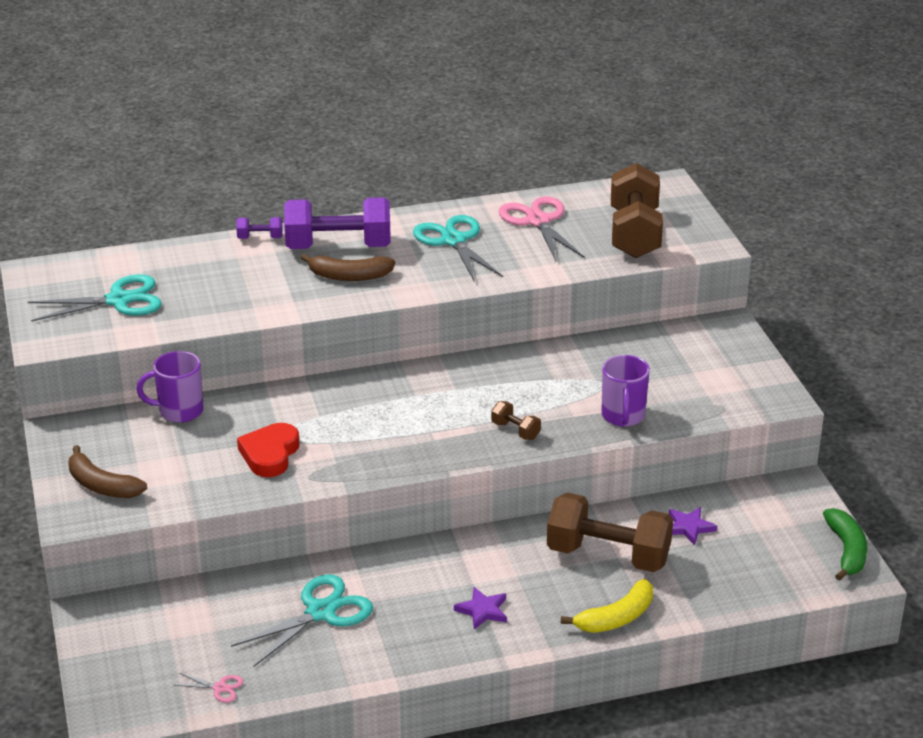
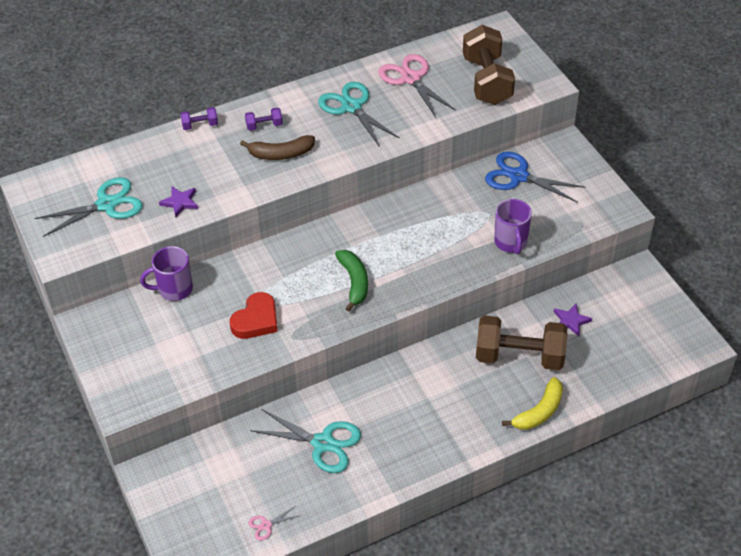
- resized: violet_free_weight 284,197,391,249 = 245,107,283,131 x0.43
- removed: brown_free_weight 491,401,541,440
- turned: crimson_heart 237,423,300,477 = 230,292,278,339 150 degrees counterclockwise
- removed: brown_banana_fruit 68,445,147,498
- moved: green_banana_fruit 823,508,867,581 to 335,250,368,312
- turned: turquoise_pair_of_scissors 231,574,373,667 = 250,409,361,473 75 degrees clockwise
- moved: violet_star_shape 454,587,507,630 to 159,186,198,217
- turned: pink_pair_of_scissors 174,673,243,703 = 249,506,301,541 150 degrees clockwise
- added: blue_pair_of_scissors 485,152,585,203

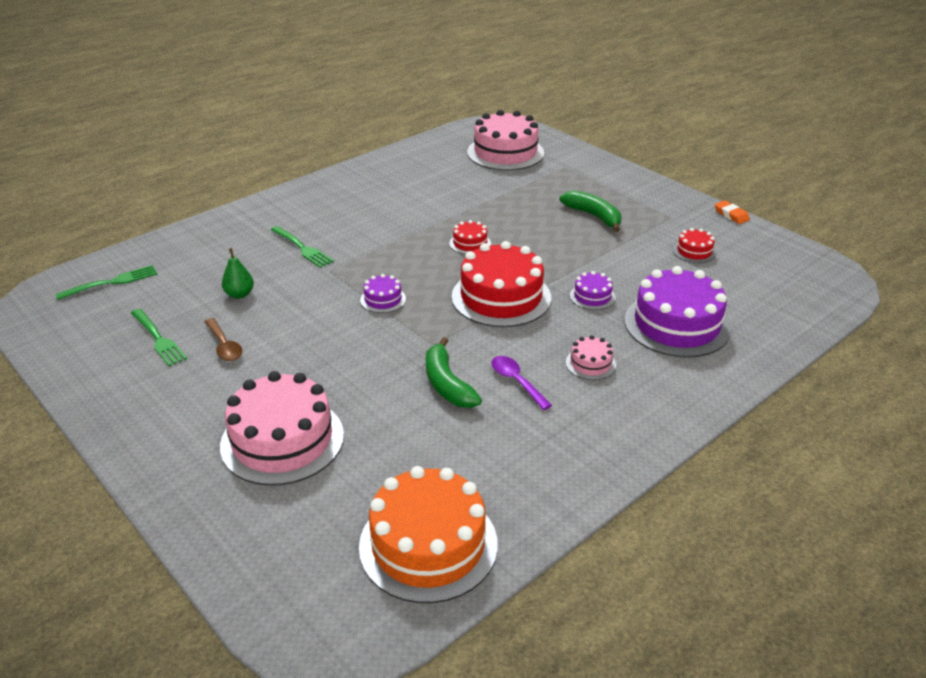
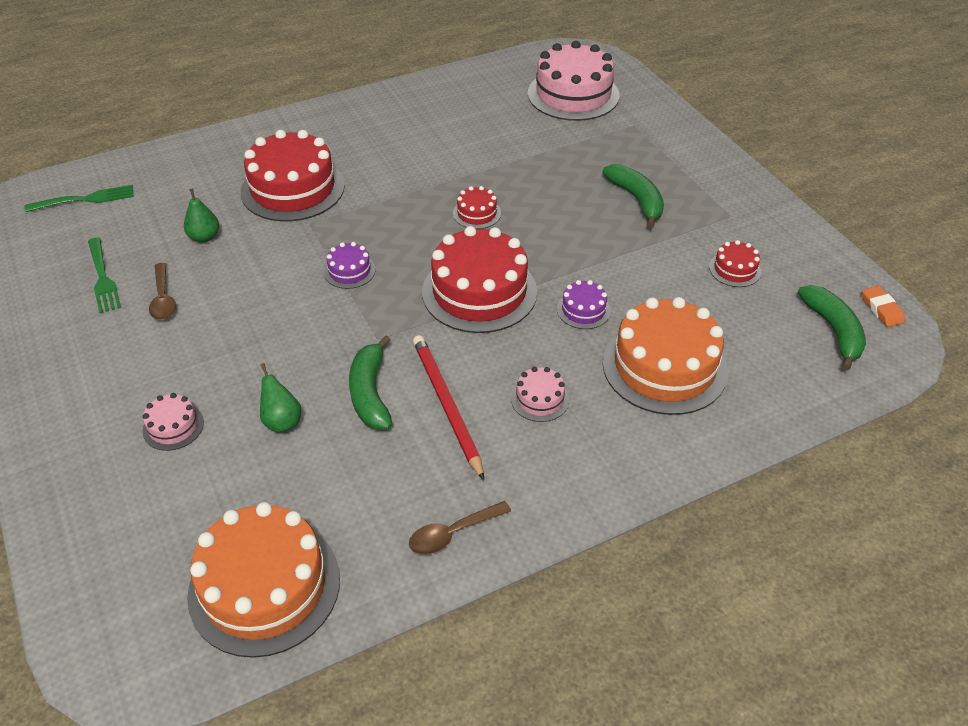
- moved: bright_orange_pencil_eraser 715,200,750,224 to 862,286,905,327
- replaced: green_fork 271,226,334,268 to crimson_layer_cake 241,130,345,222
- recoloured: violet_layer_cake 624,266,731,358 to bright_orange_layer_cake 603,297,728,415
- replaced: violet_tablespoon 491,356,552,410 to crimson_lead_pencil 413,335,484,480
- resized: pink_layer_cake 220,371,344,486 = 142,393,204,451 x0.46
- added: green_banana_fruit 798,285,866,371
- added: green_toy_pear 260,363,301,433
- added: brown_tablespoon 409,501,511,555

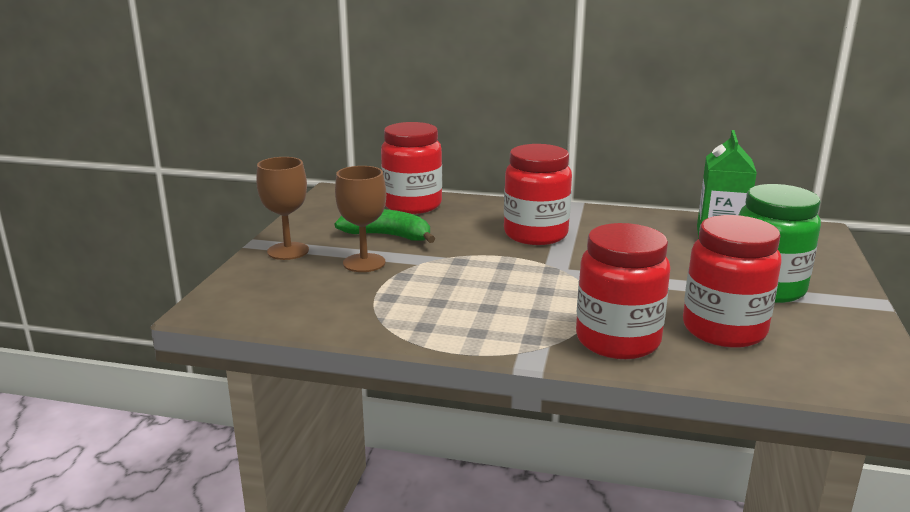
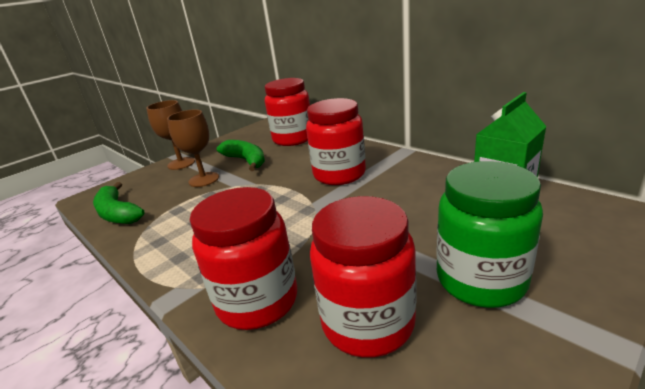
- added: green_banana_fruit 93,182,144,224

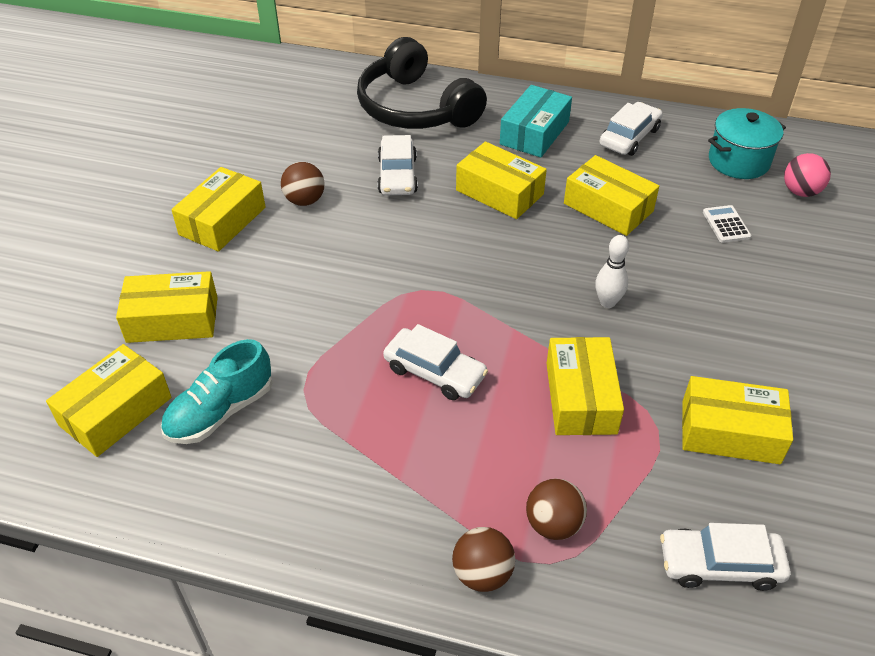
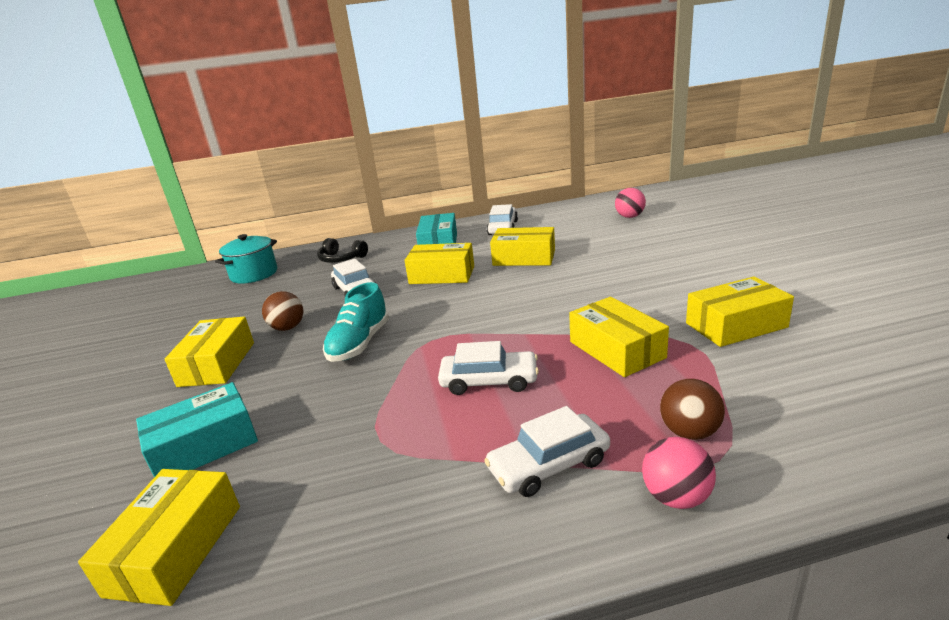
- resized: black_headphones 357,37,487,129 = 317,238,368,263 x0.48
- moved: turquoise_pot 708,108,786,179 to 215,234,277,284
- removed: snow-white_adding_machine 703,205,751,243
- removed: snow-white_skittle 595,235,629,308
- recoloured: bright_yellow_parcel 116,271,218,343 to turquoise_parcel 136,382,258,477
- moved: turquoise_shoe 161,339,272,444 to 323,282,389,362
- moved: snow-white_automobile 660,523,790,591 to 484,406,610,497
- recoloured: brown_ball 452,527,515,592 to pink_ball 642,437,716,509

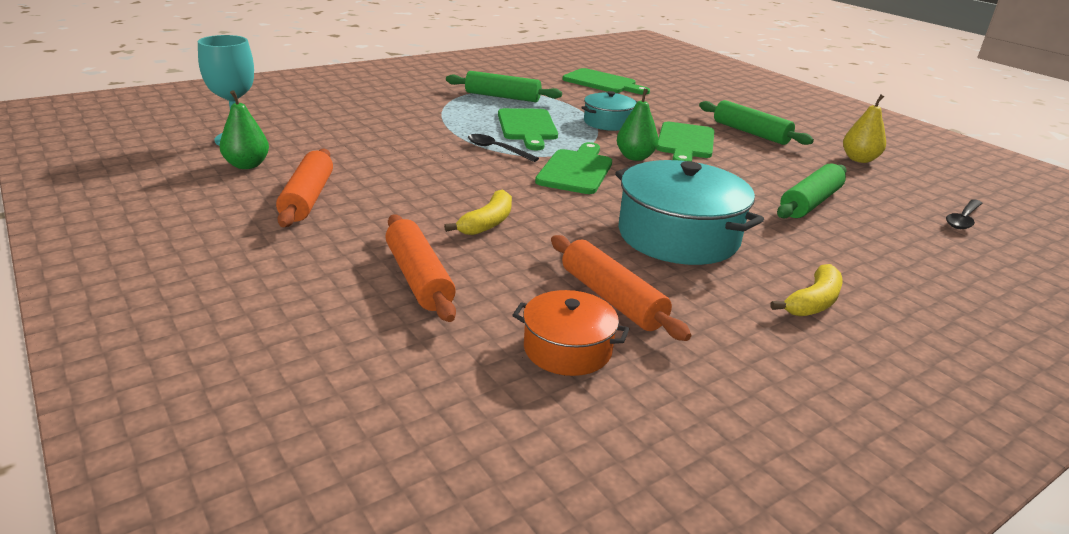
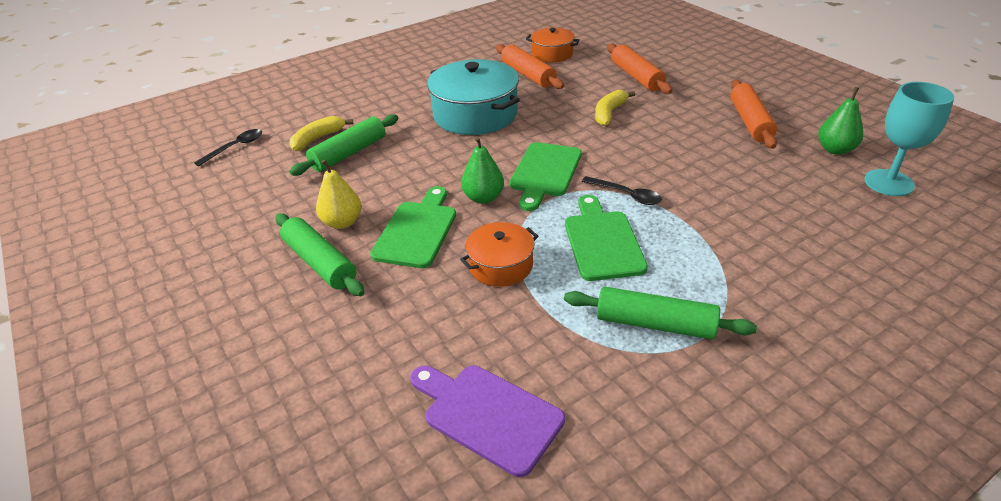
- recoloured: green_chopping_board 563,68,650,95 to violet_chopping_board 410,365,565,477
- recoloured: turquoise_pot 581,91,637,131 to bright_orange_pot 460,222,539,287
- moved: bright_yellow_toy_pear 843,95,886,163 to 316,160,362,229
- moved: bright_yellow_banana_fruit 770,264,842,316 to 290,116,353,151

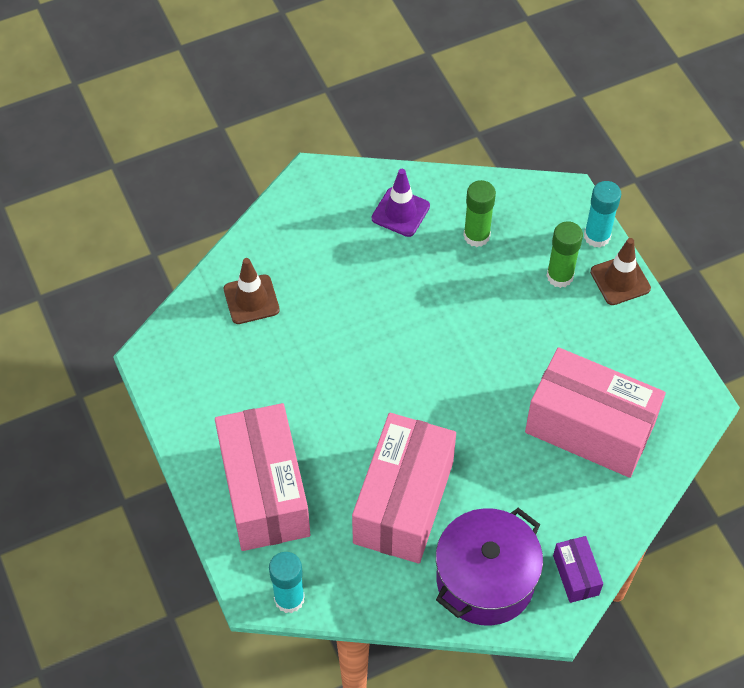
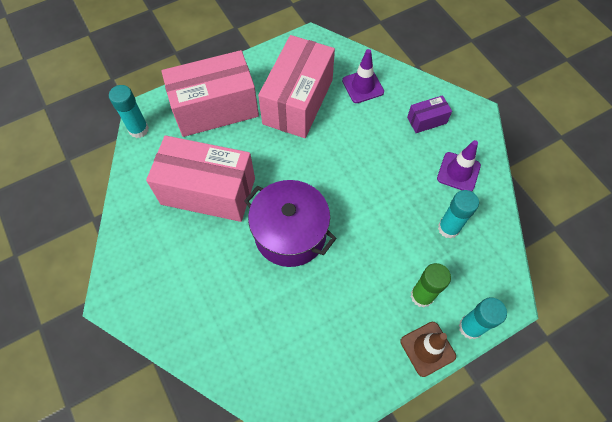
- recoloured: green_glue 463,180,496,247 to turquoise_glue 438,190,479,239
- recoloured: brown_safety_cone 224,258,280,324 to violet_safety_cone 342,49,384,103
- moved: pink_parcel 525,347,666,478 to 258,35,335,138
- moved: violet_pot 436,508,543,626 to 244,180,337,267
- moved: violet_parcel 553,536,603,603 to 407,95,452,133

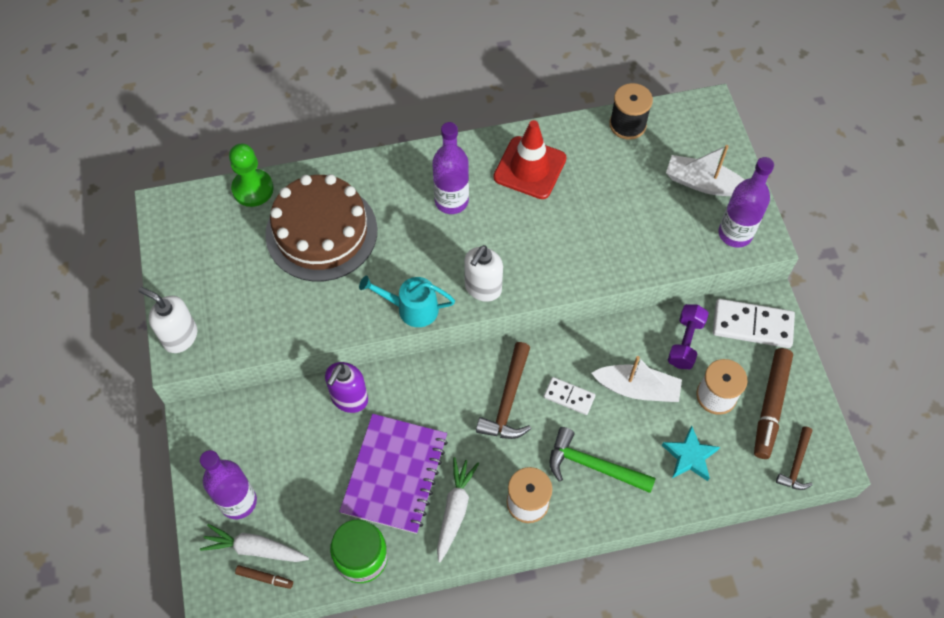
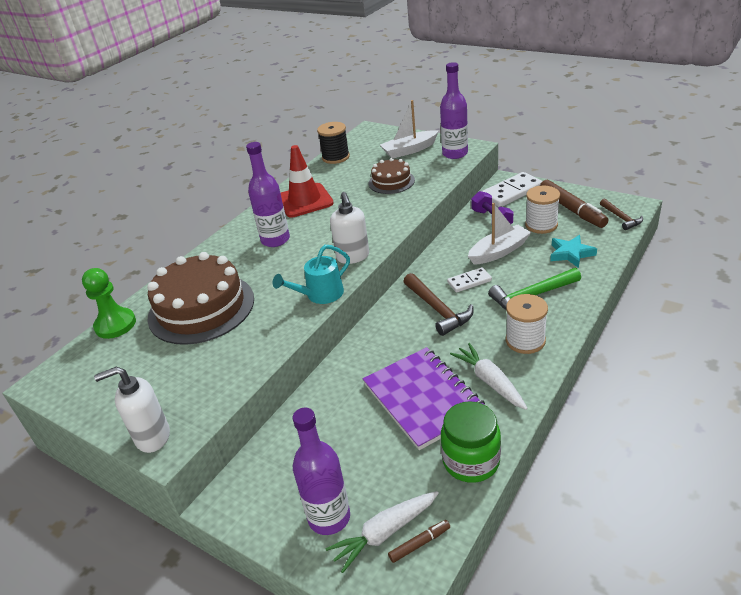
- removed: violet_soap_dispenser 325,362,368,413
- added: brown_layer_cake 369,158,415,194

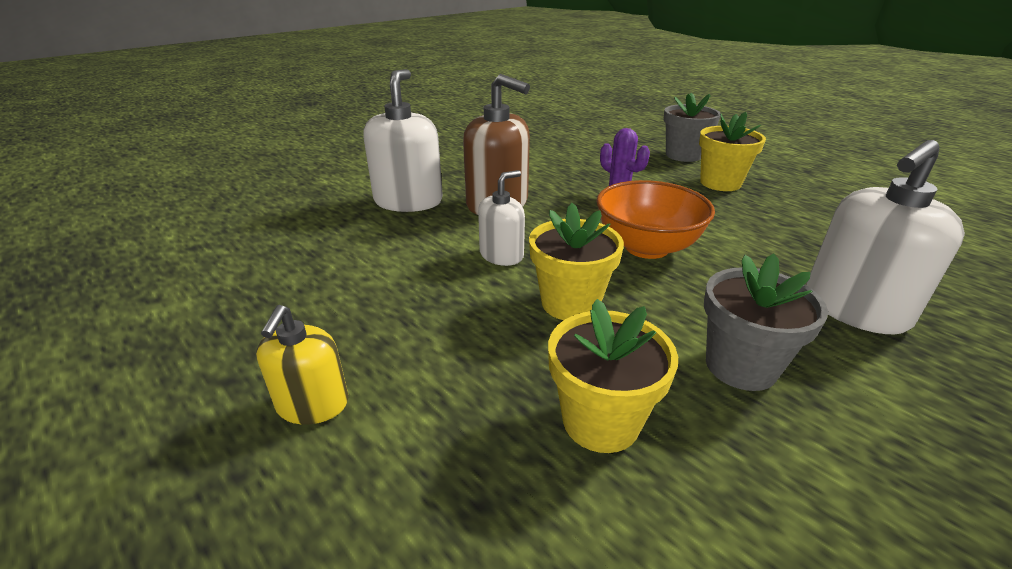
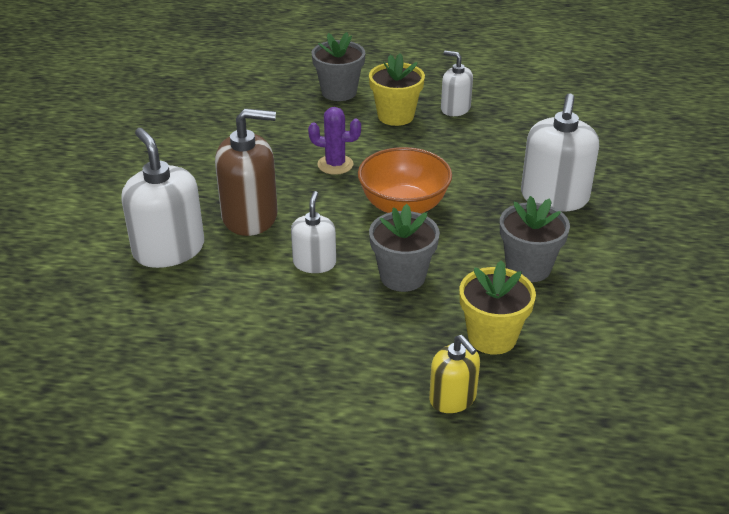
- recoloured: bright_yellow_flower_pot 529,203,624,320 to grey_flower_pot 369,204,440,292
- moved: bright_yellow_soap_dispenser 256,305,348,425 to 429,335,480,413
- added: snow-white_soap_dispenser 441,50,473,116

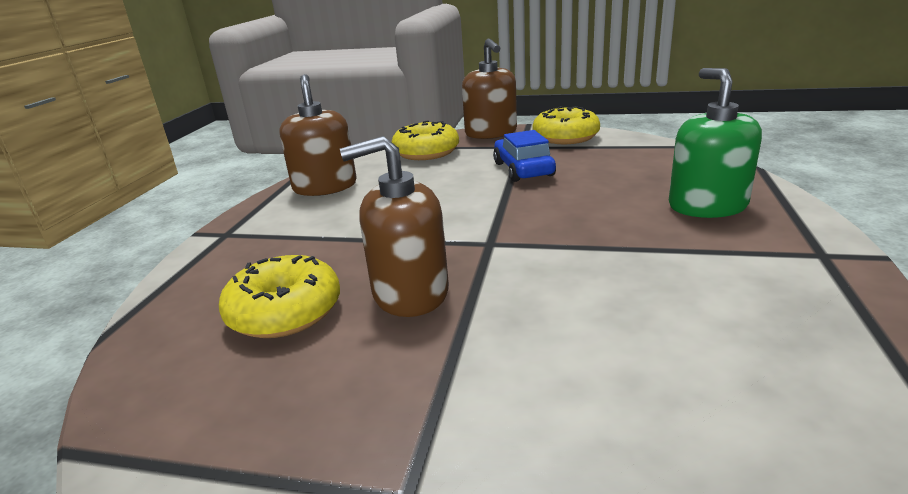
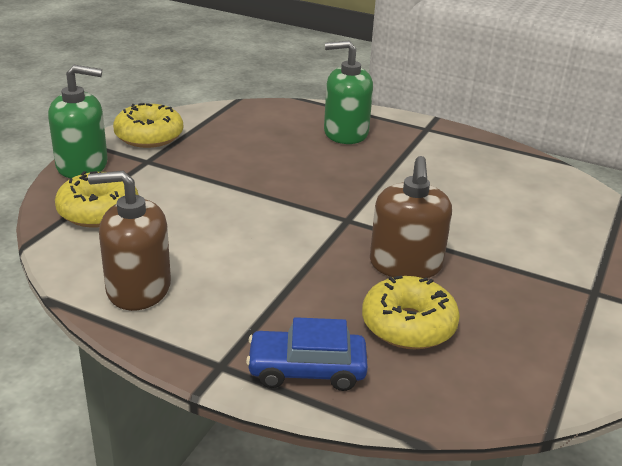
- recoloured: brown_soap_dispenser 462,39,517,139 to green_soap_dispenser 48,65,108,178
- moved: blue_automobile 493,130,556,182 to 246,317,368,391

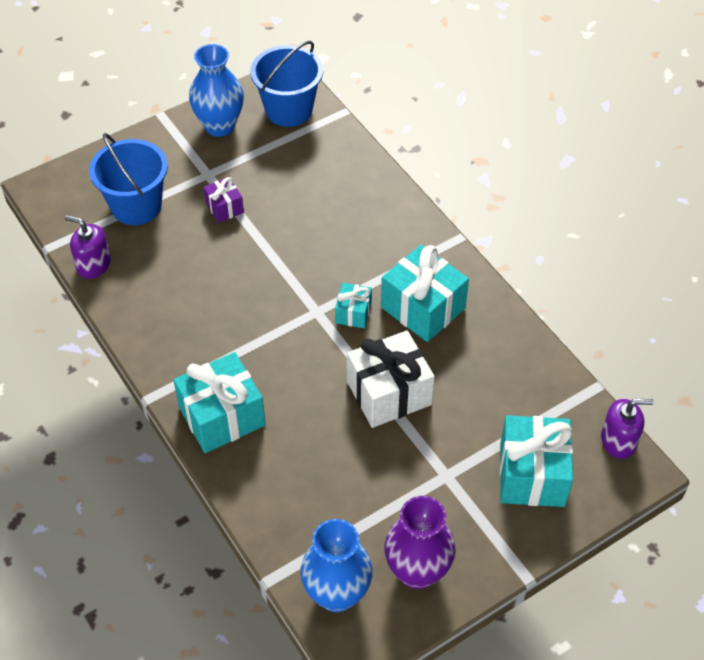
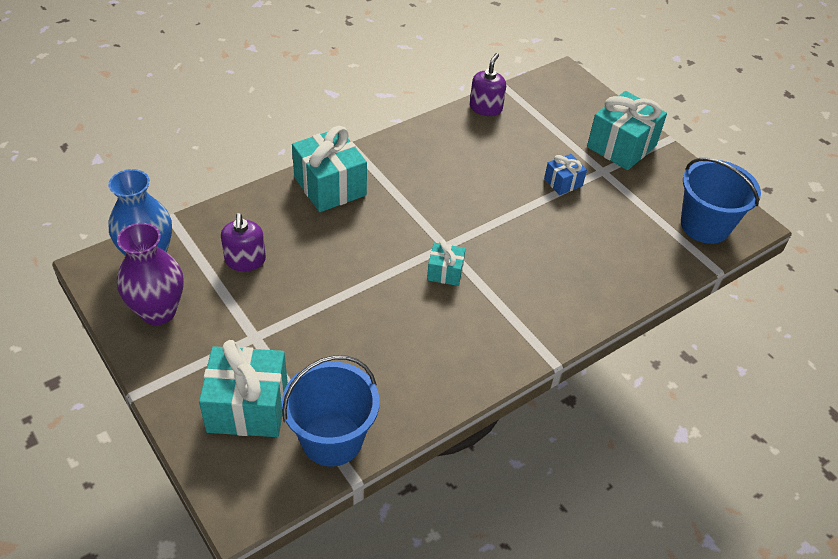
- removed: blue_vase 189,44,244,137
- moved: blue_bucket 89,133,168,225 to 282,355,380,467
- recoloured: violet_present 203,177,244,223 to blue_present 544,154,587,195
- moved: turquoise_present 381,245,469,342 to 587,91,667,170
- removed: snow-white_present 347,330,435,428
- moved: violet_soap_dispenser 601,399,654,459 to 221,213,266,271

